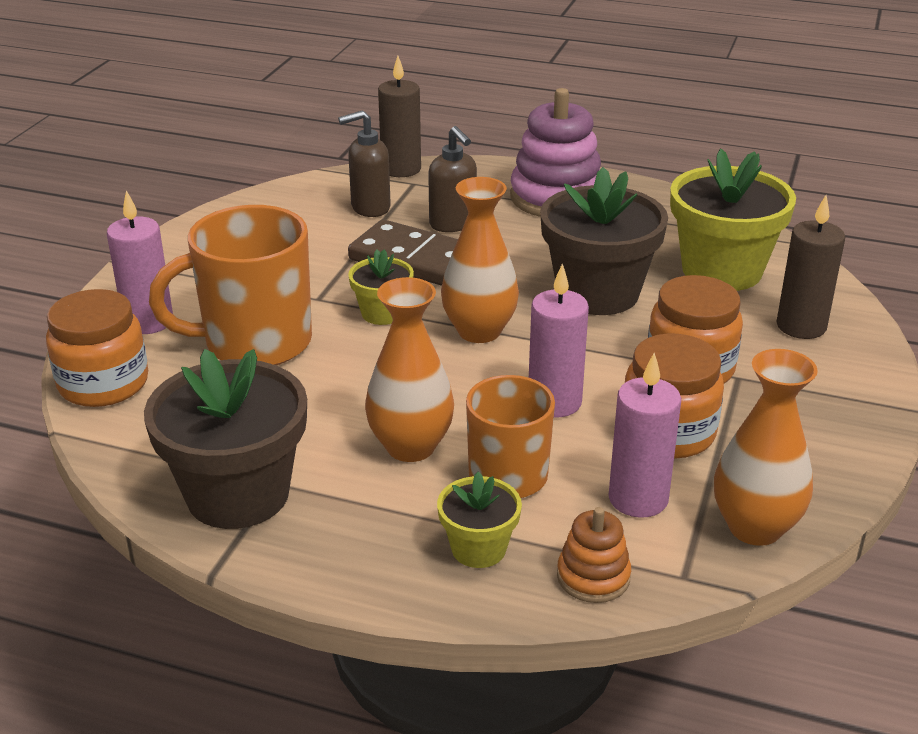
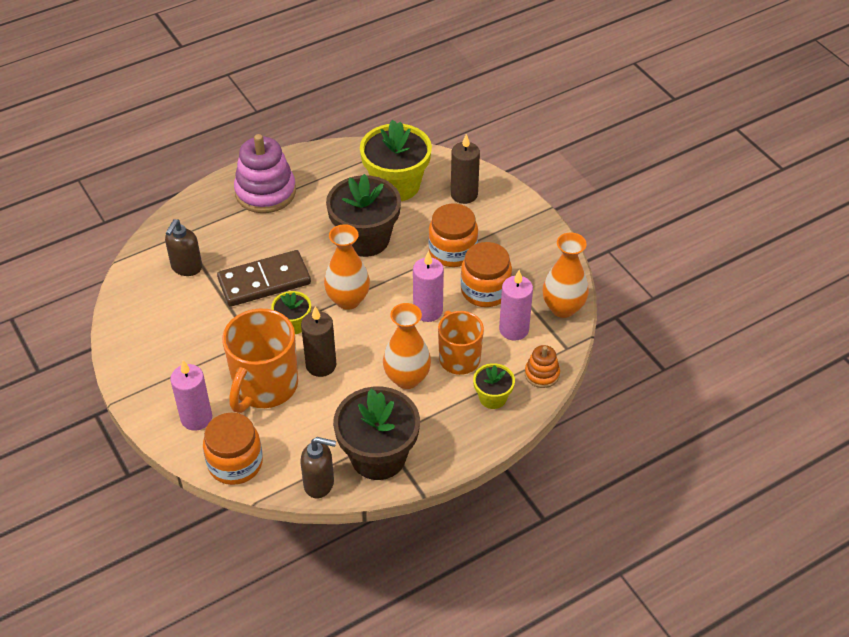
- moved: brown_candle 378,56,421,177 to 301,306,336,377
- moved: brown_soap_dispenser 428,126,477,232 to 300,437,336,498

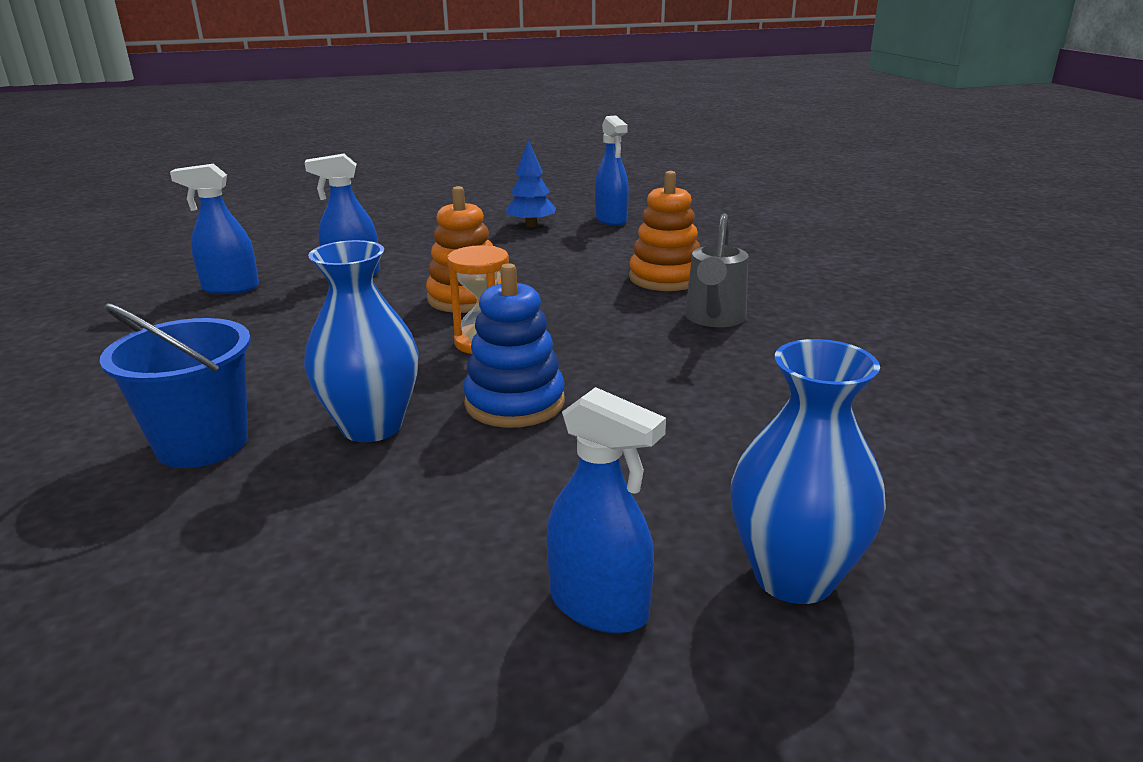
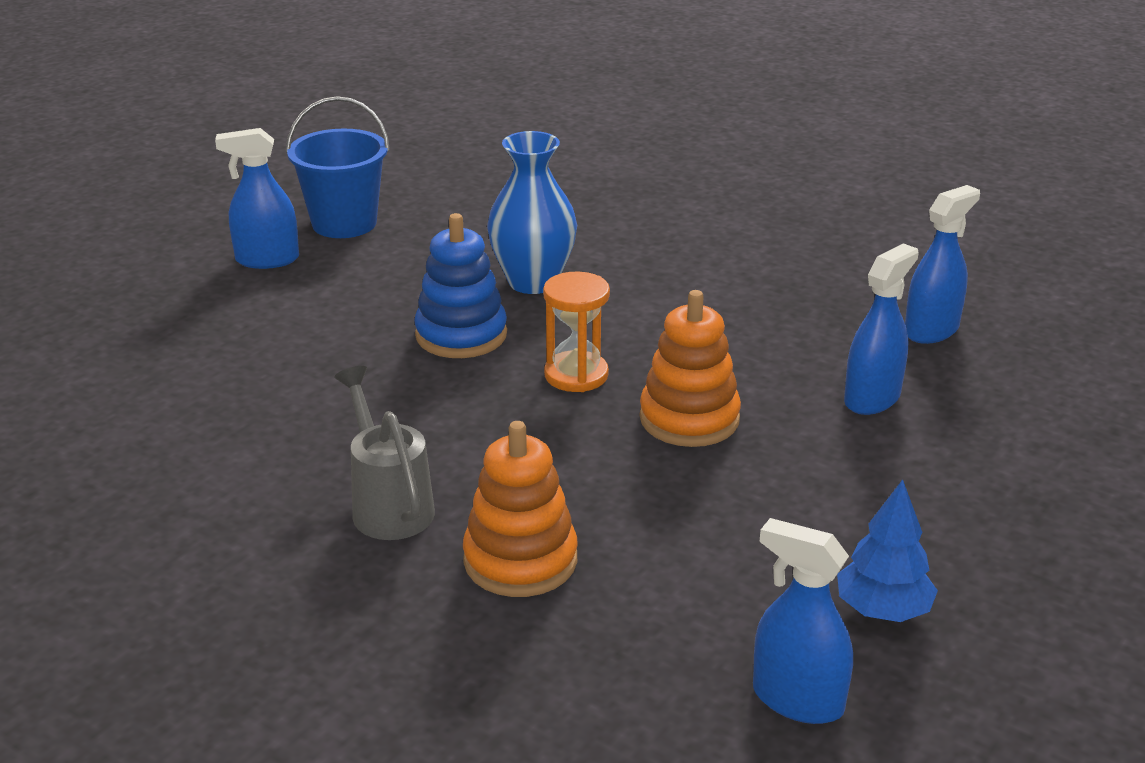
- moved: blue_bucket 100,303,251,468 to 286,96,390,238
- removed: blue_vase 731,339,886,604

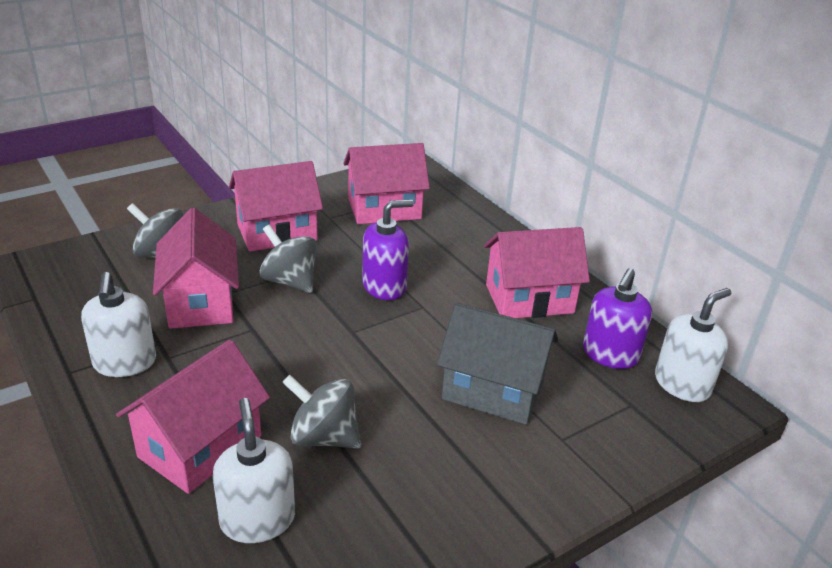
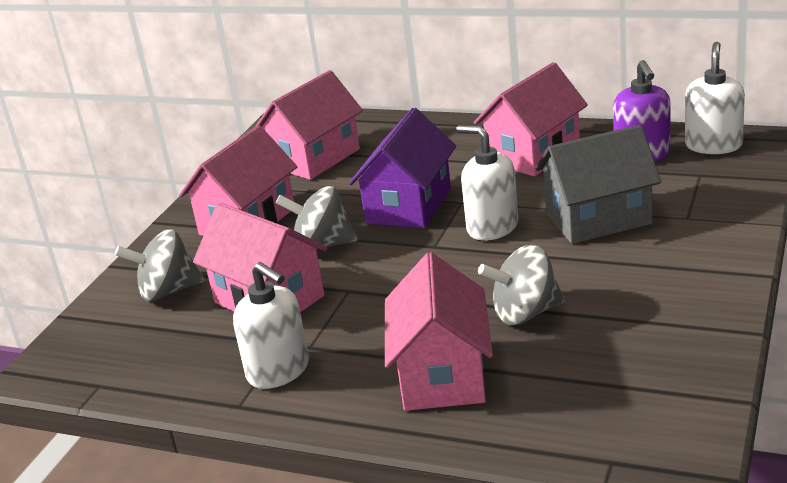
- replaced: violet_soap_dispenser 362,199,414,300 to violet_toy_house 349,108,456,228
- moved: snow-white_soap_dispenser 213,398,295,543 to 456,125,518,241

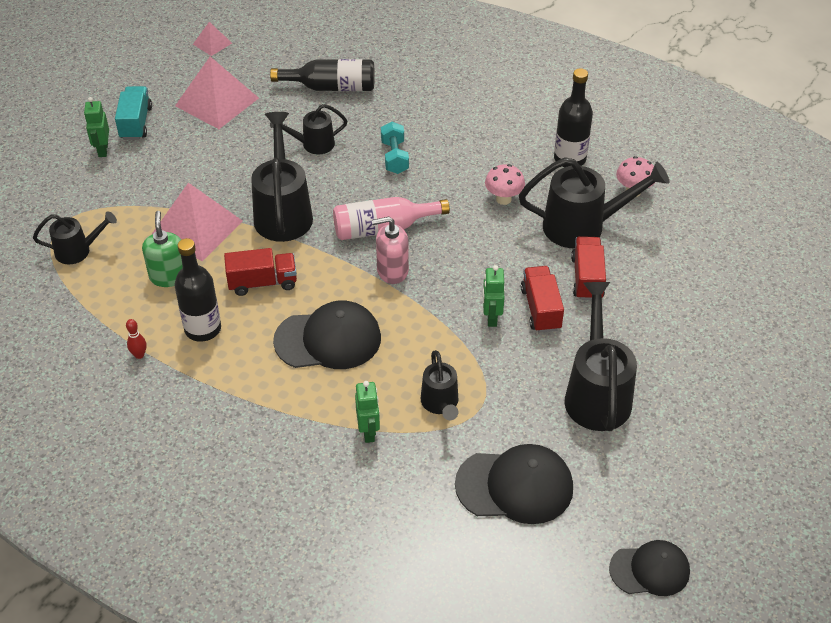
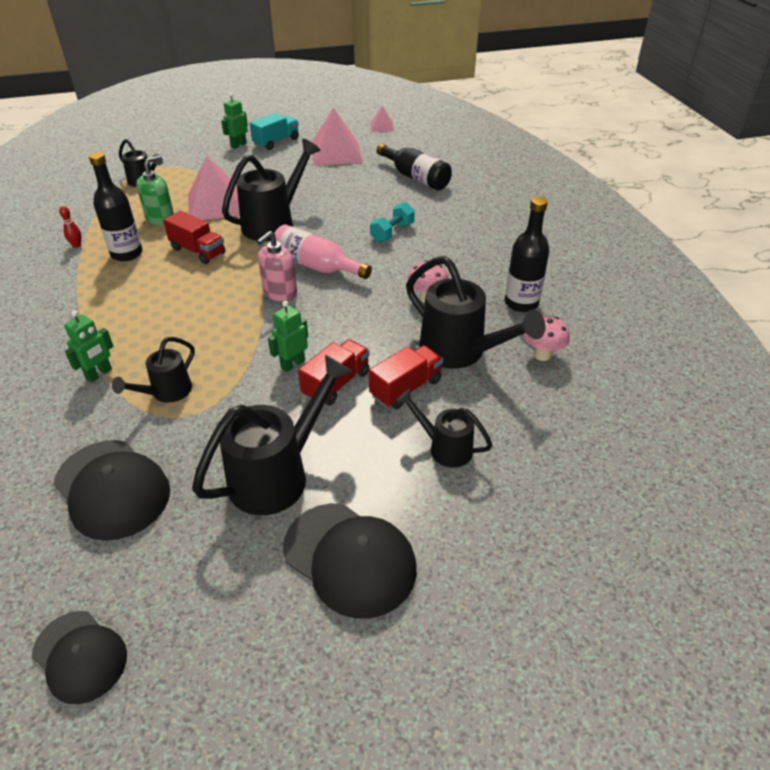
- moved: black_sprinkling_can 270,104,347,154 to 397,389,492,468
- turned: pink_soap_dispenser 372,217,409,284 = 257,231,297,301 90 degrees counterclockwise
- moved: black_cap 273,300,381,369 to 283,503,417,619

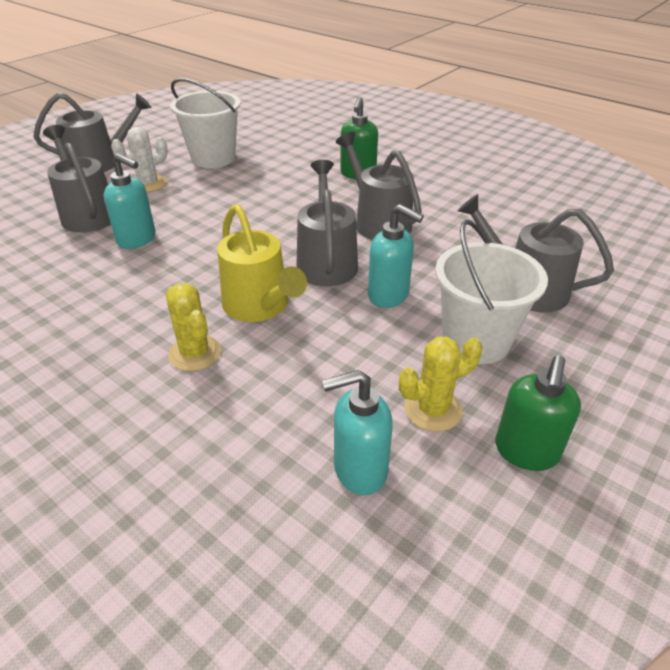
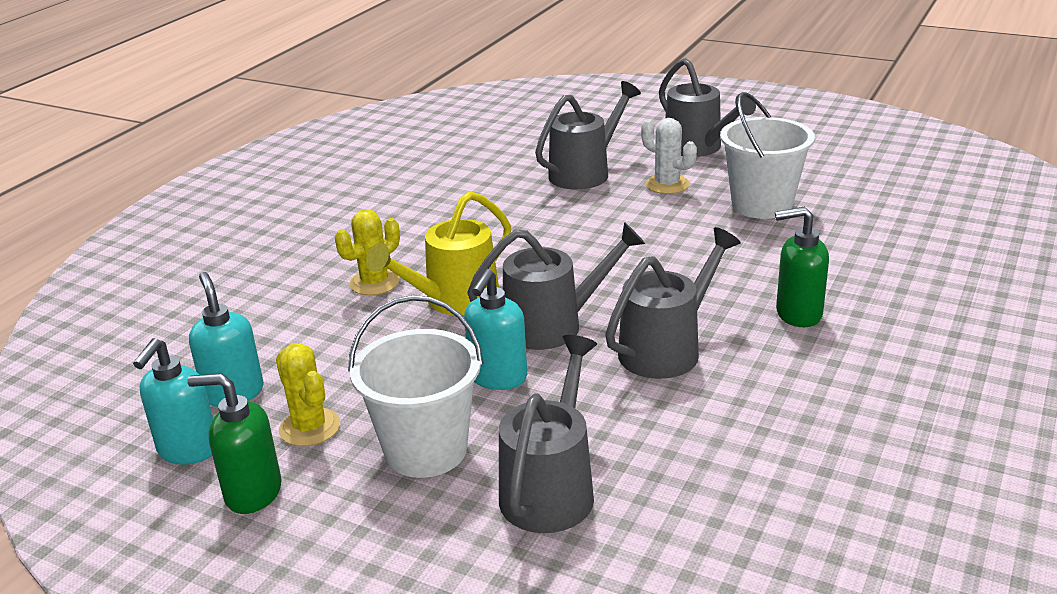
- moved: turquoise_soap_dispenser 103,153,156,249 to 133,338,213,465

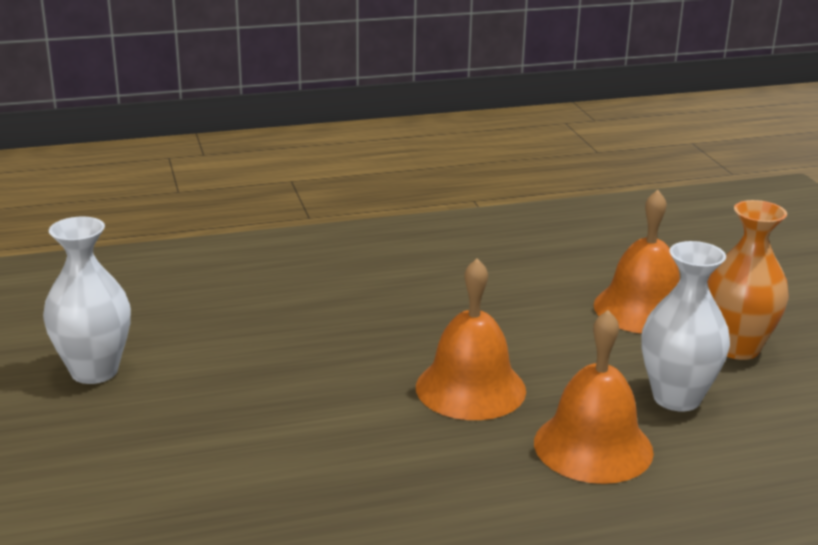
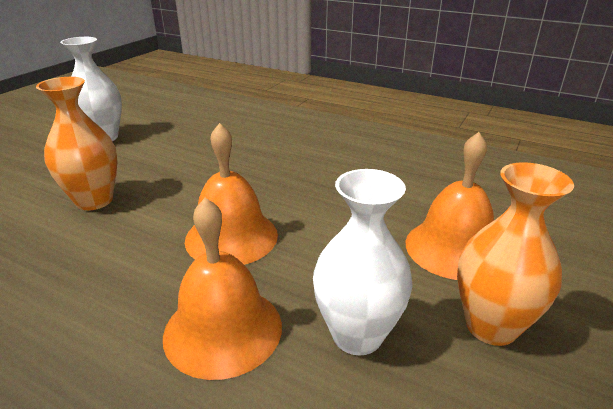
- added: bright_orange_vase 36,77,117,210

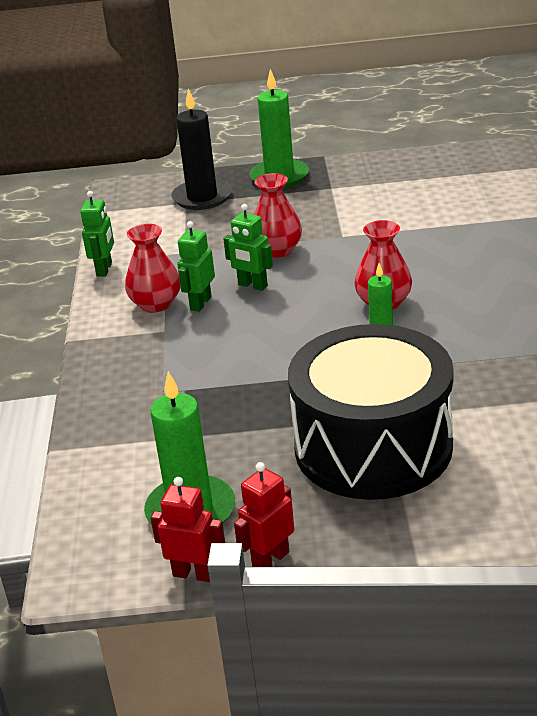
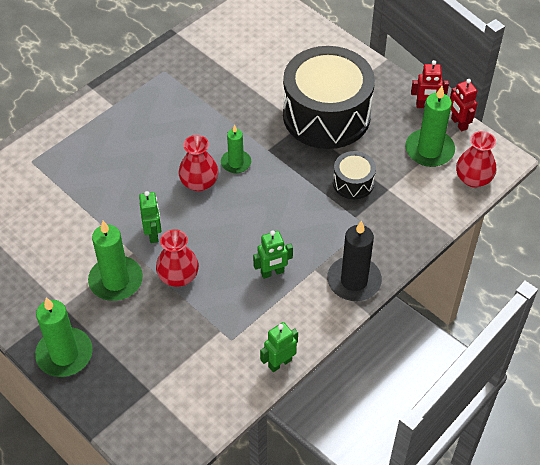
- moved: black_candle 171,89,232,210 to 327,220,382,301
- moved: green_robot 223,204,273,291 to 139,191,161,243
- moved: crimson_vase 125,224,180,313 to 456,131,496,188
- added: black_drum 333,151,376,199
- added: green_candle 88,221,143,301

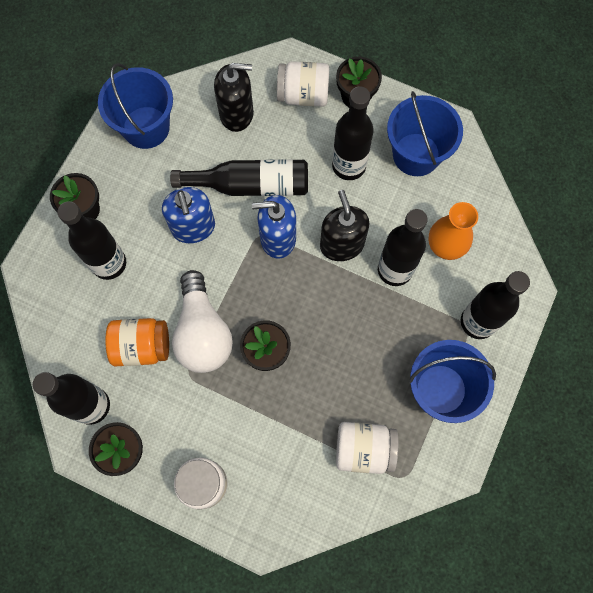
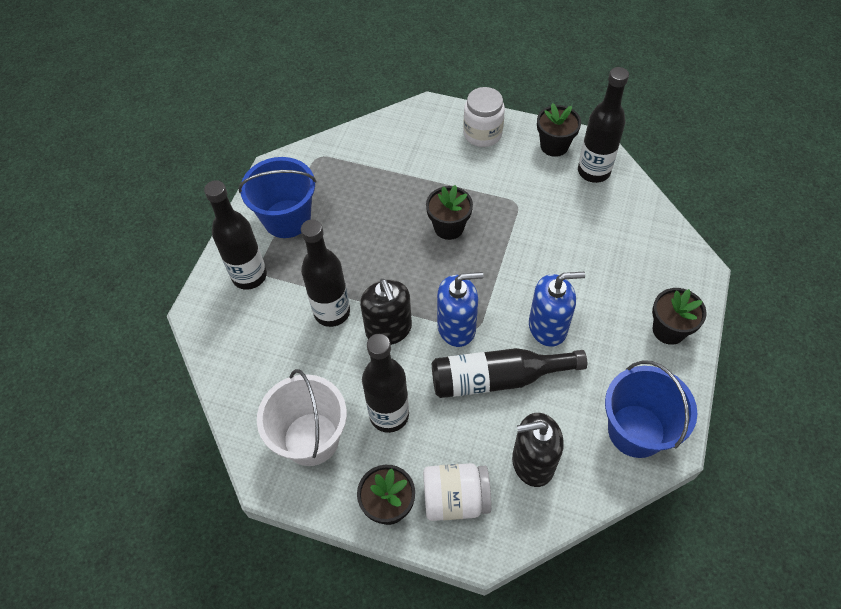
- recoloured: blue_bucket 387,91,463,176 to snow-white_bucket 257,369,347,466
- turned: blue_soap_dispenser 162,187,215,243 = 529,272,585,347 105 degrees clockwise
- removed: black_flask 57,201,126,280
- removed: bright_orange_vase 429,202,478,260
- removed: snow-white_bulb 172,270,233,373
- removed: bright_orange_preserve_jar 105,318,169,366
- removed: snow-white_preserve_jar 336,422,399,474

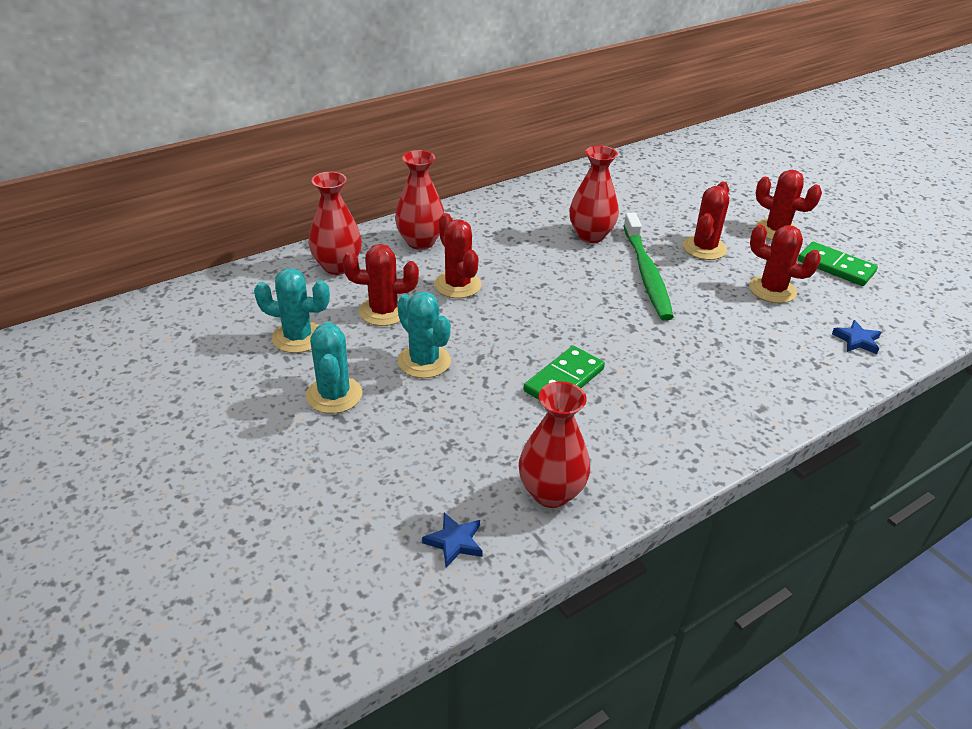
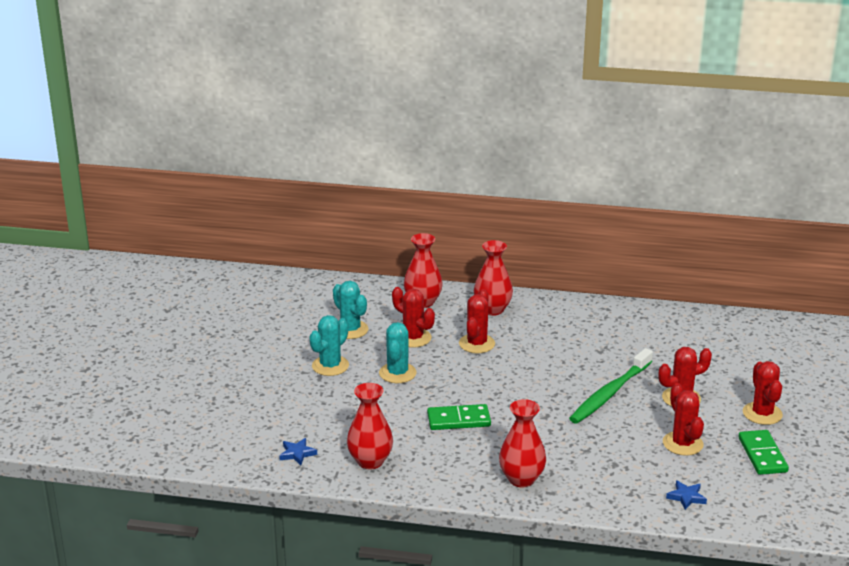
- moved: crimson_vase 569,146,619,243 to 499,399,546,487

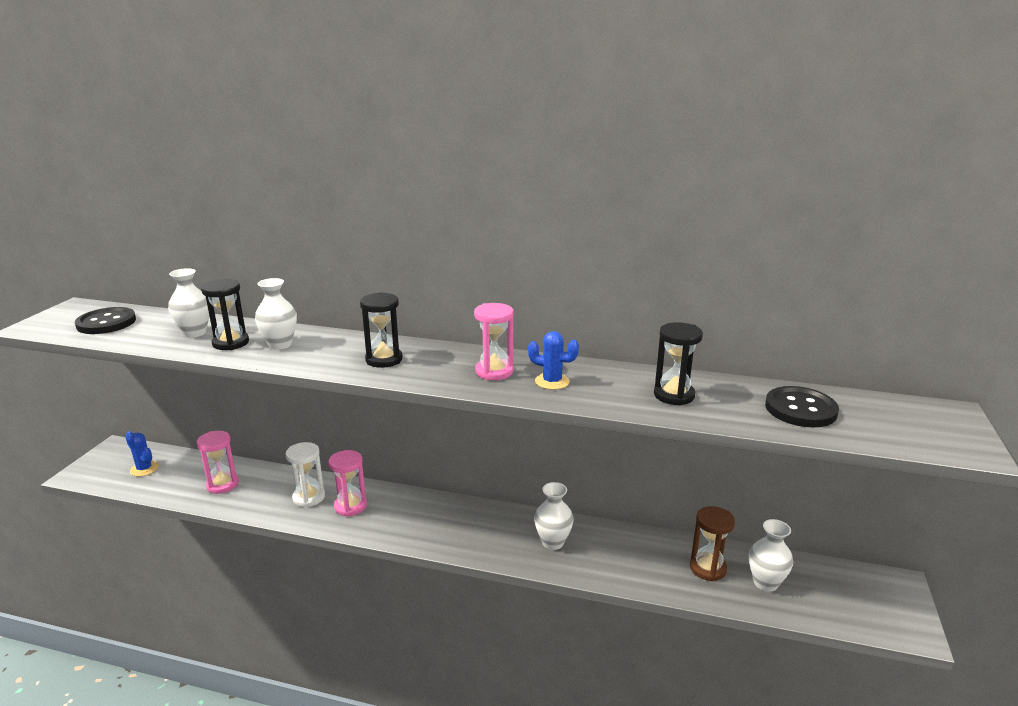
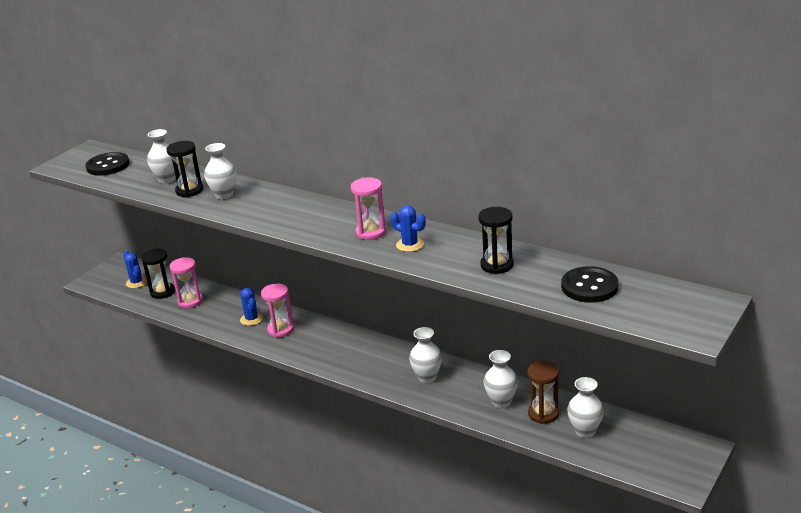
- moved: black_sand_timer 360,292,403,368 to 141,248,175,299
- replaced: snow-white_sand_timer 285,442,325,507 to blue_saguaro_cactus 240,288,263,326
- added: snow-white_vase 484,350,518,408

